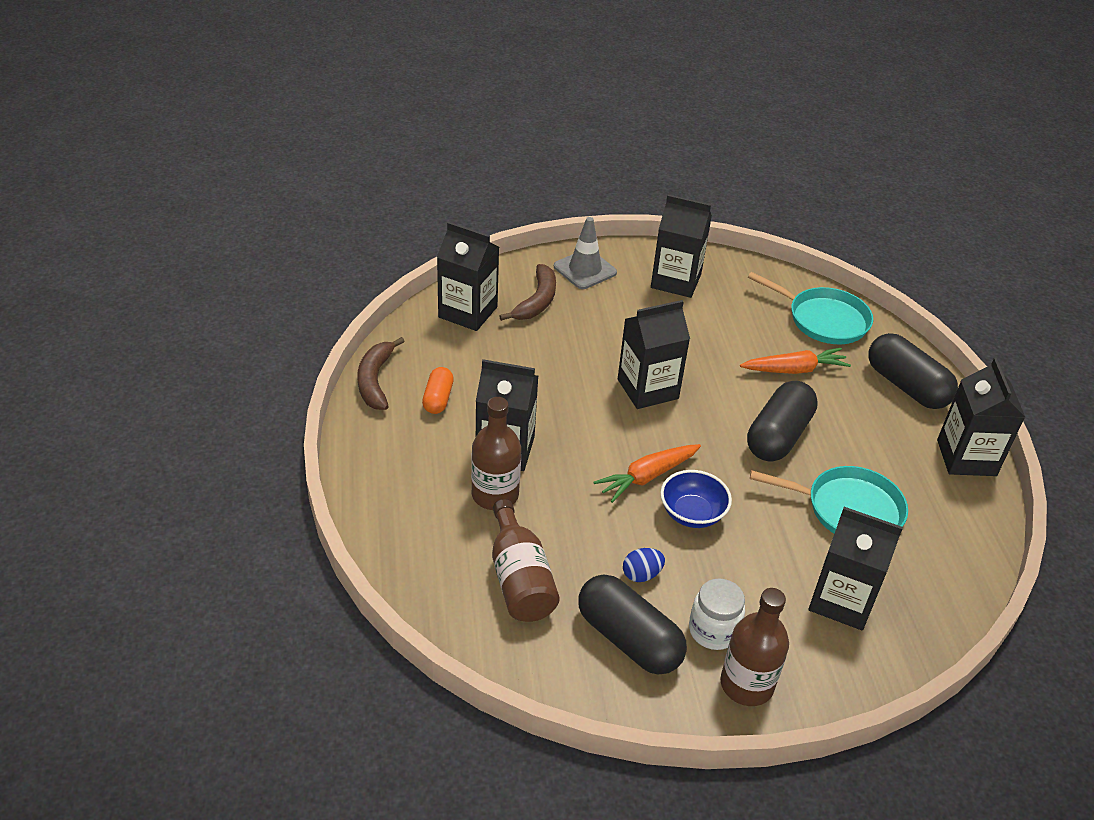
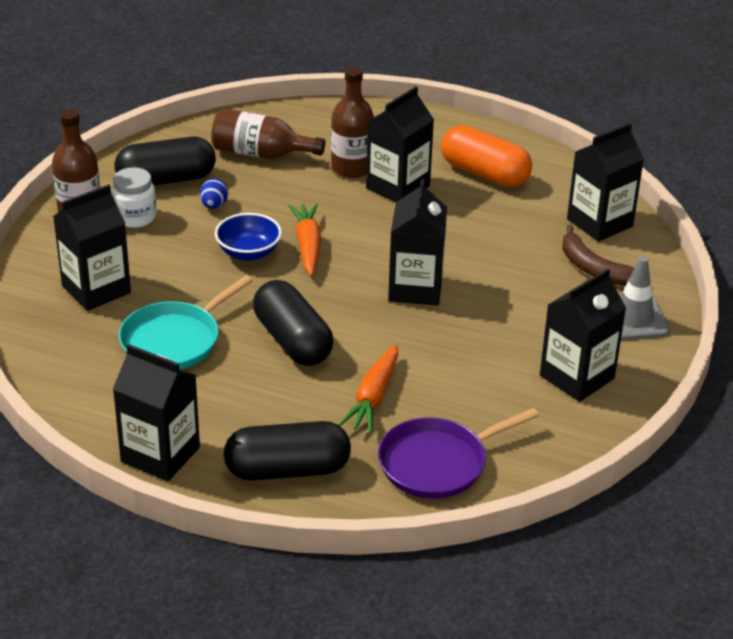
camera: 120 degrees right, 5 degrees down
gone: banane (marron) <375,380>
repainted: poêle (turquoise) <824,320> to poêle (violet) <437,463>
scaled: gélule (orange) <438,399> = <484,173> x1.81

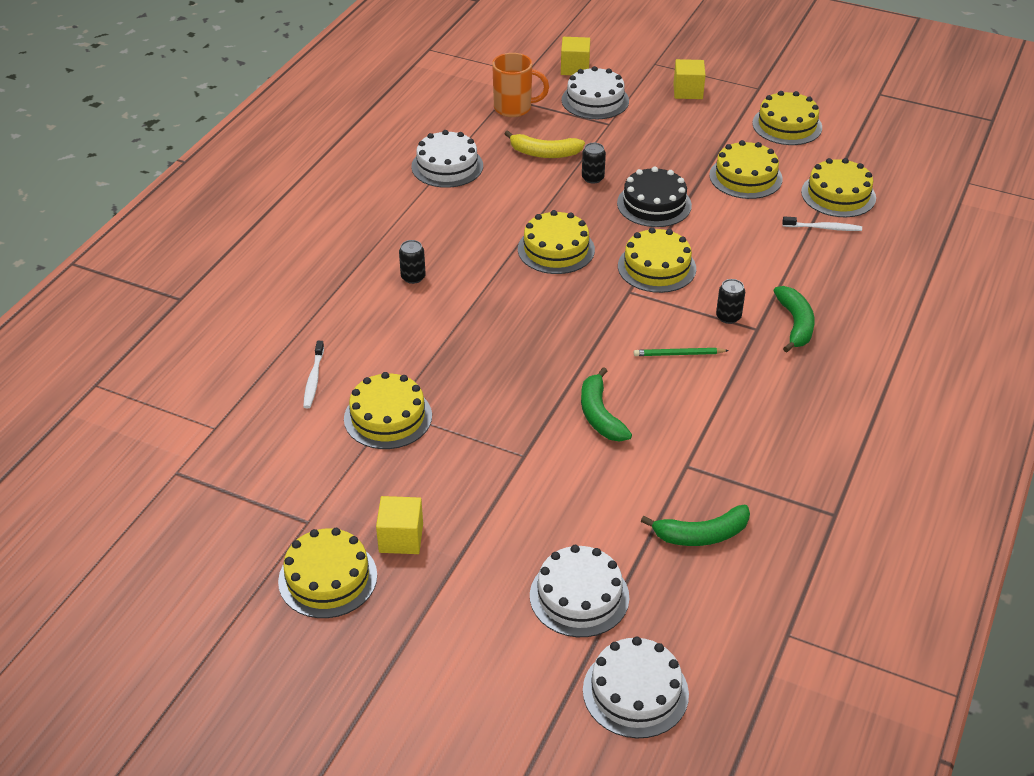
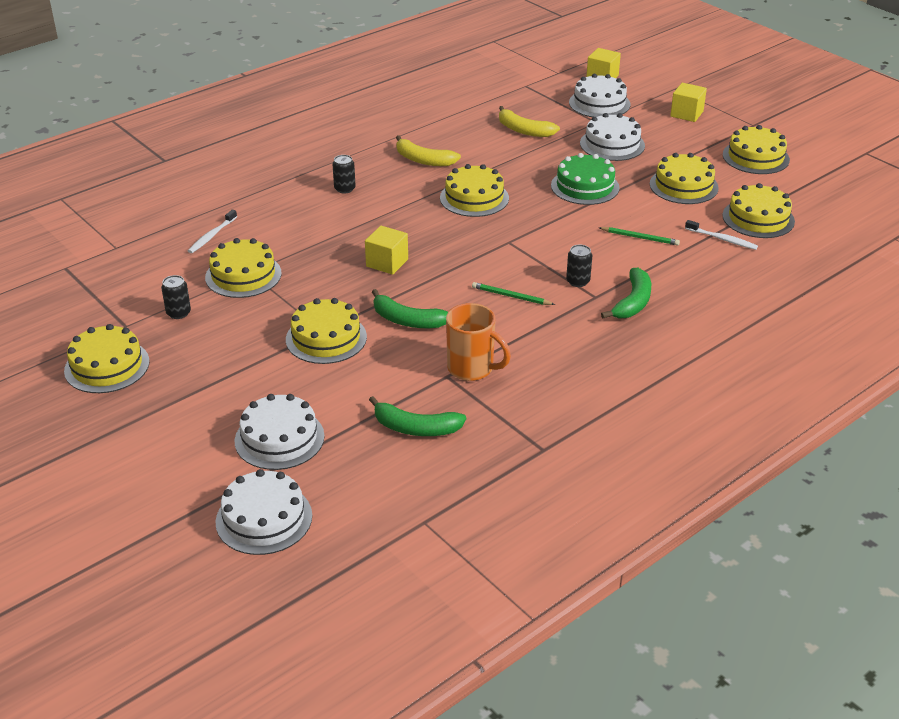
camera: 25 degrees right, 5 degrees down
new: banane (jaune) <423,160>; crayon (vert) <640,238>
shifted: cube (jaune) <401,538> to <387,263>; gâteau (blanc) <447,166> to <612,144>; tasse (orange) <514,108> to <472,368>; canette (noir) <592,178> to <178,313>; gâteau (jaune) <656,267> to <326,338>
repainted: gâteau (noir) <654,204> to gâteau (vert) <585,186>
rotated: banane (vert) <600,415> = <407,320> 75 degrees counterclockwise

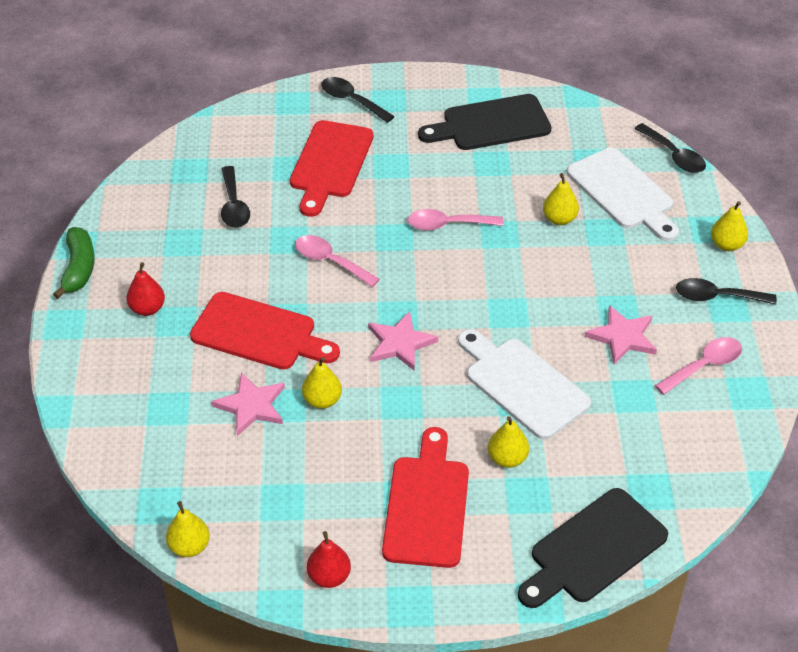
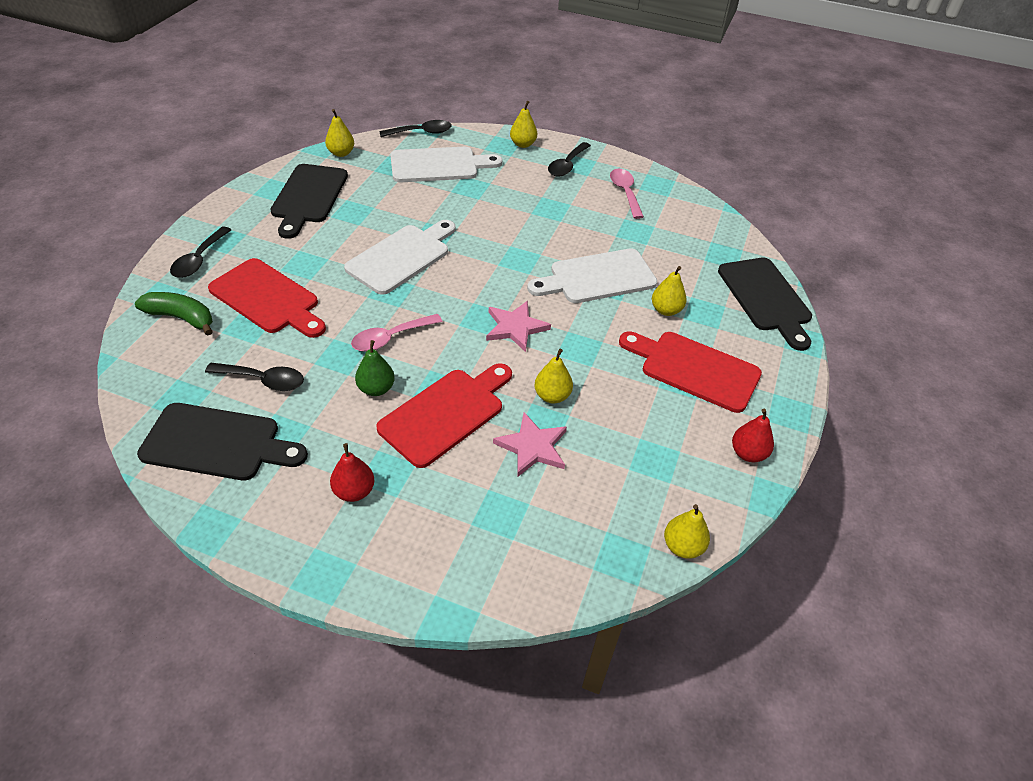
camera: 70 degrees left, 0 degrees up
gone: étoile (rose) <622,337>
new: planche à découper (noir) <217,443>; poire (vert) <376,389>
shifted: banane (vert) <79,268> to <181,318>; poire (jaune) <559,219> to <341,153>
swapped: cuillère (rose) <448,224> to planche à découper (blanc) <402,257>
rotated: cuillère (noir) <352,100> = <199,259> 45 degrees counterclockwise

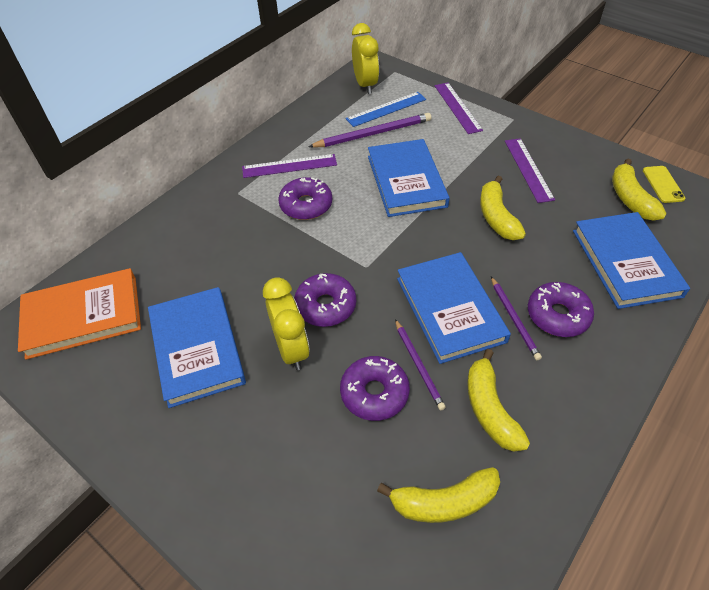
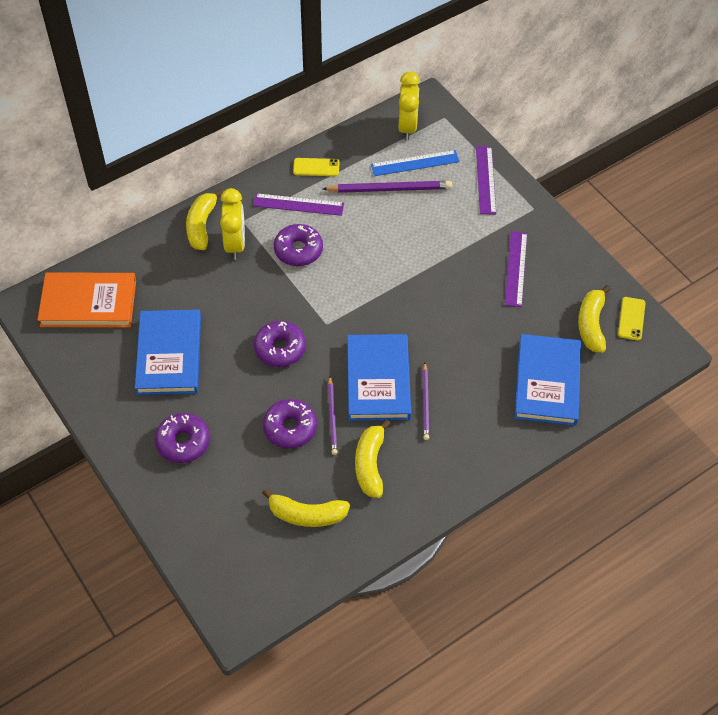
camera: 15 degrees right, 5 degrees up
gone: livre (bleu) <406,181>
new: téléphone (jaune) <316,167>
shifted: réveil (jaune) <291,349> to <235,244>; banane (jaune) <497,217> to <202,226>; beignet (violet) <557,315> to <183,442>

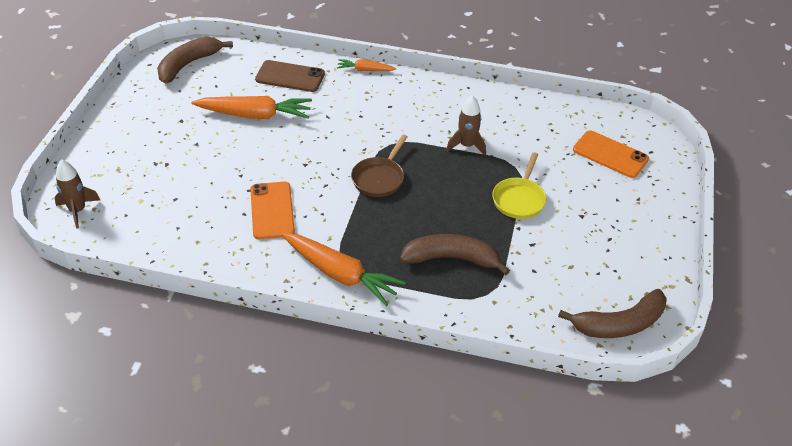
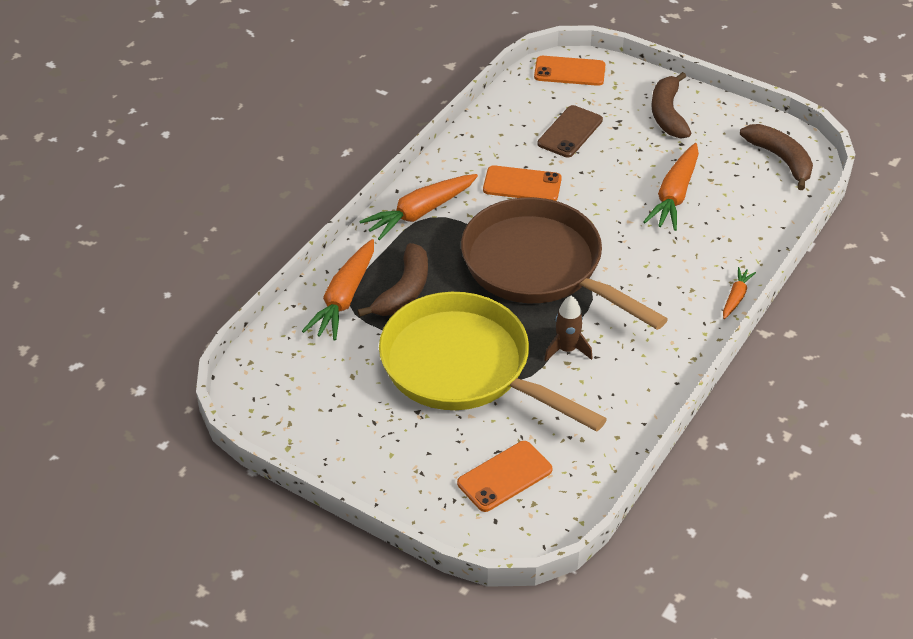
camera: 110 degrees right, 0 degrees up
new: carotte (orange) <344,298>
shifted: téléphone (marron) <290,76> to <570,132>; banane (marron) <619,324> to <667,114>
swapped: fusée (marron) <78,211> to téléphone (orange) <569,71>
scaled: poêle (marron) <379,178> = <539,267> x2.41; poêle (jaune) <519,199> = <464,367> x2.41

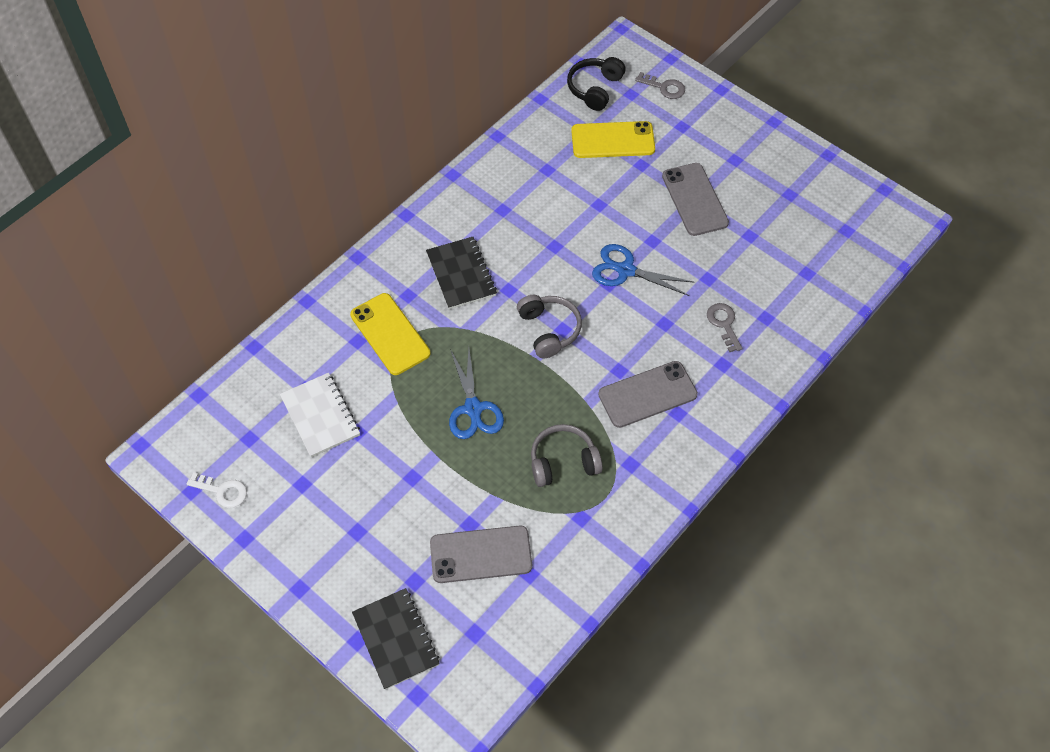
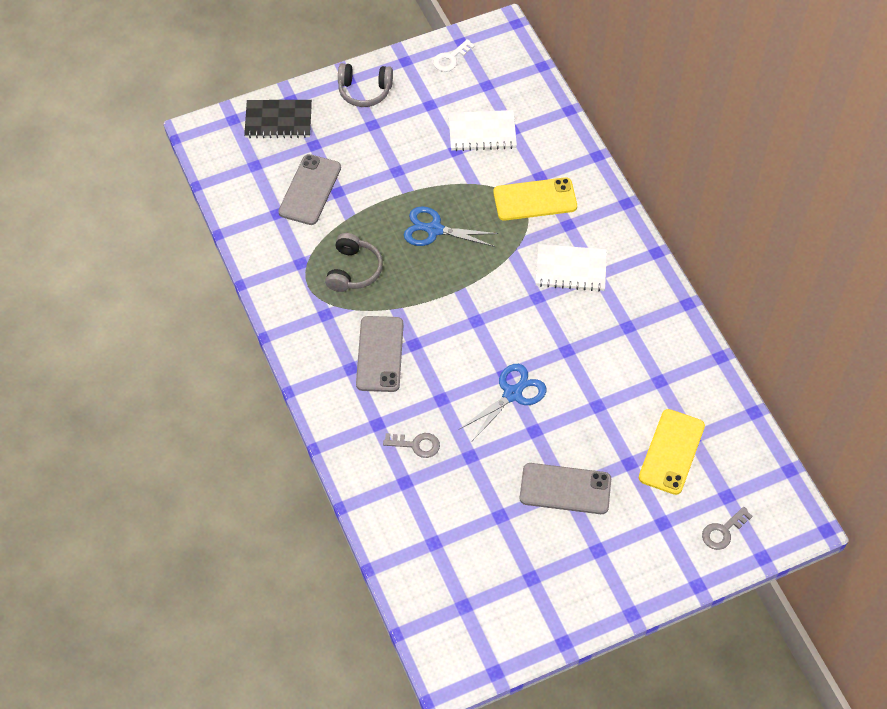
camera: 115 degrees right, 0 degrees up
gone: casque audio (noir) <595,88>
shifted: casque audio (gris) <549,330> to <364,91>
repainted: carnet (noir) <461,274> to carnet (blanc) <571,269>

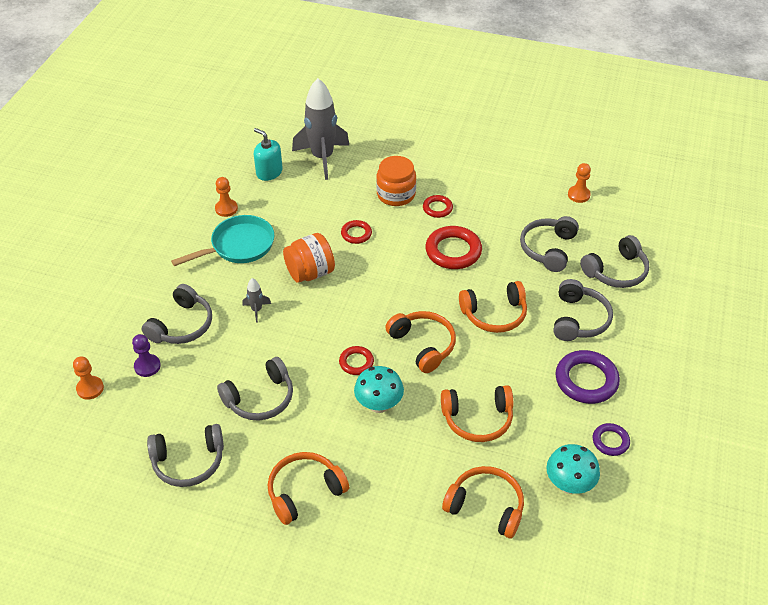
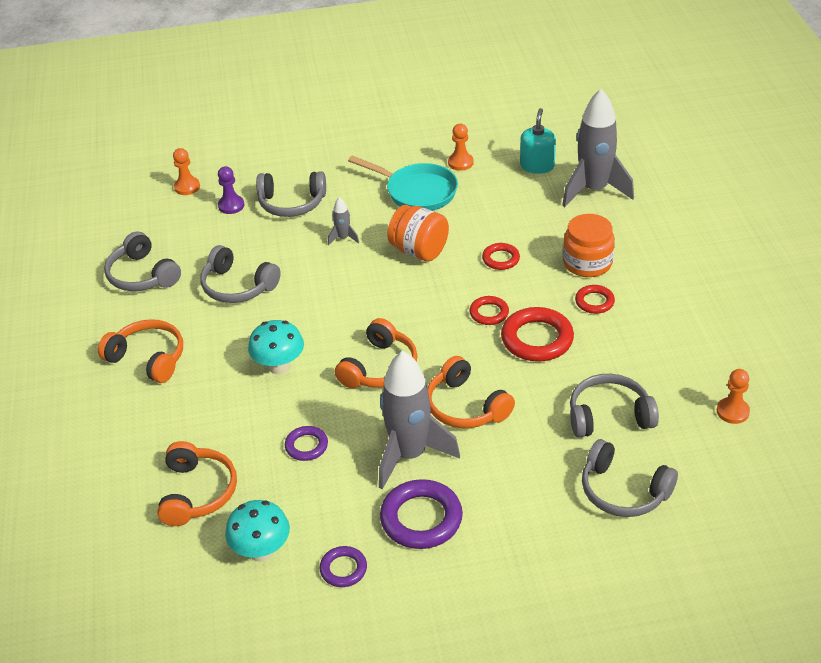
camera: 65 degrees right, 5 degrees down
gone: casque audio (gris) <578,319>
new: fusée (gris) <409,455>
shifted: anneau (rouge) <356,362> to <489,313>
swapped: casque audio (orange) <477,419> to anneau (violet) <306,446>

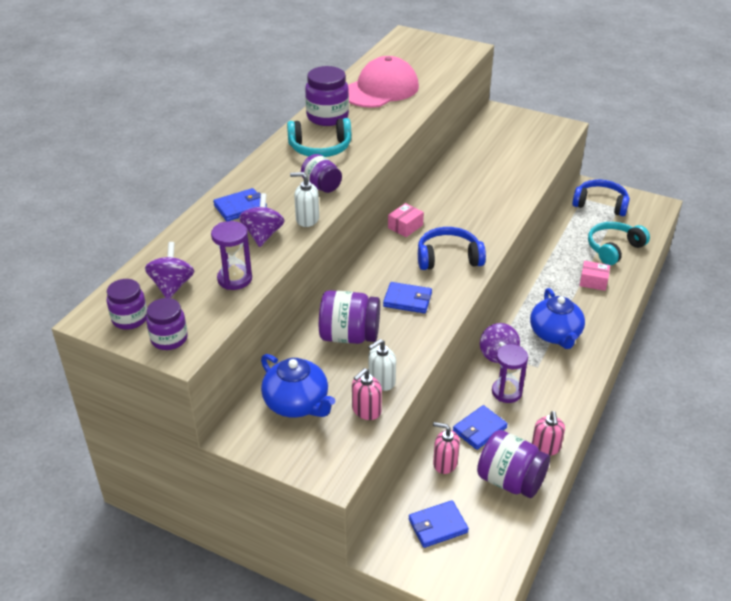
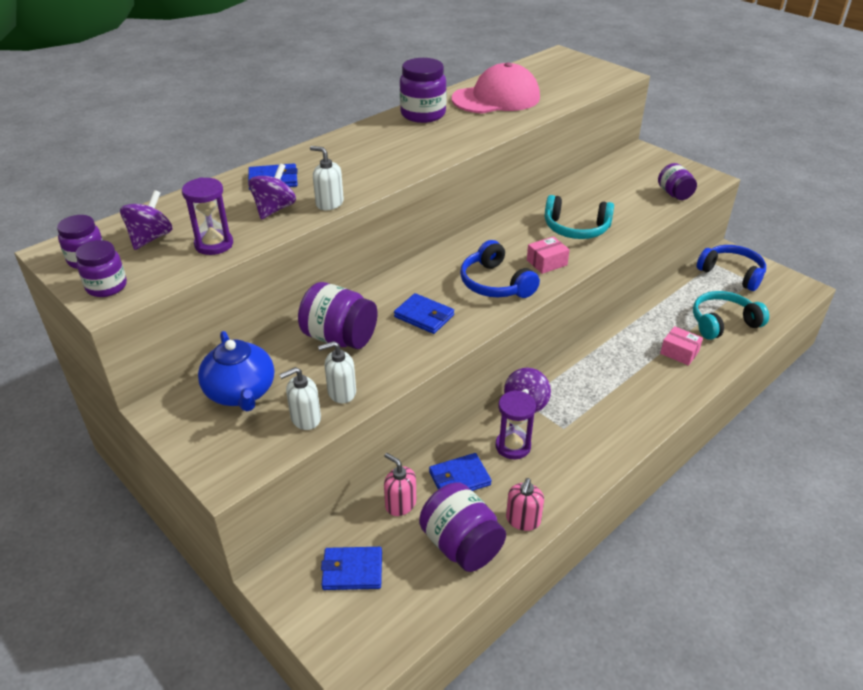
camera: 20 degrees right, 0 degrees up
gone: théière (bleu) <555,334>
shifted: casque audio (turquoise) <320,148> to <576,228>; bocal (violet) <321,186> to <674,194>; boîte (rose) <405,226> to <546,262>
repainted: distributeur de savon (rose) <366,410> to distributeur de savon (blanc) <305,418>
rotated: casque audio (bleu) <448,258> = <495,283> 135 degrees counterclockwise

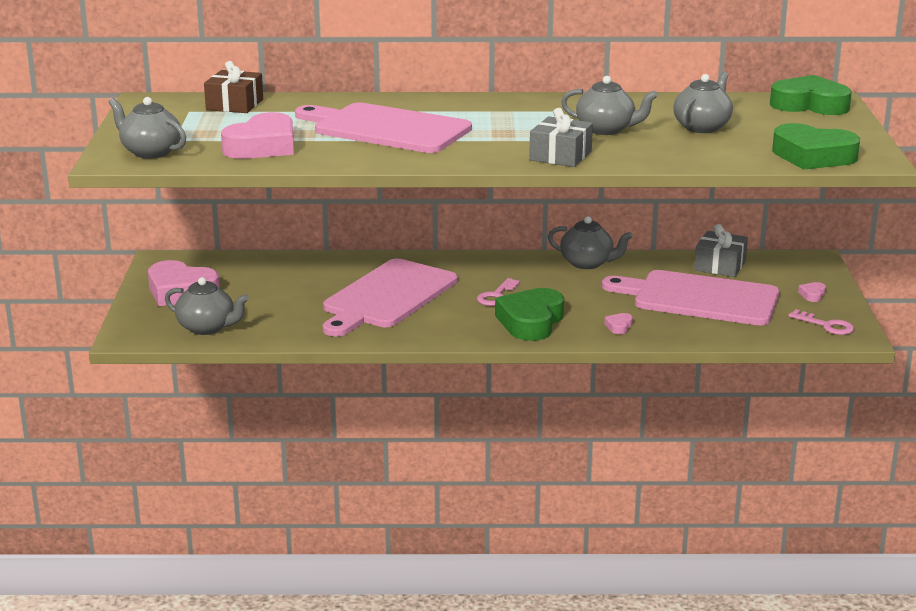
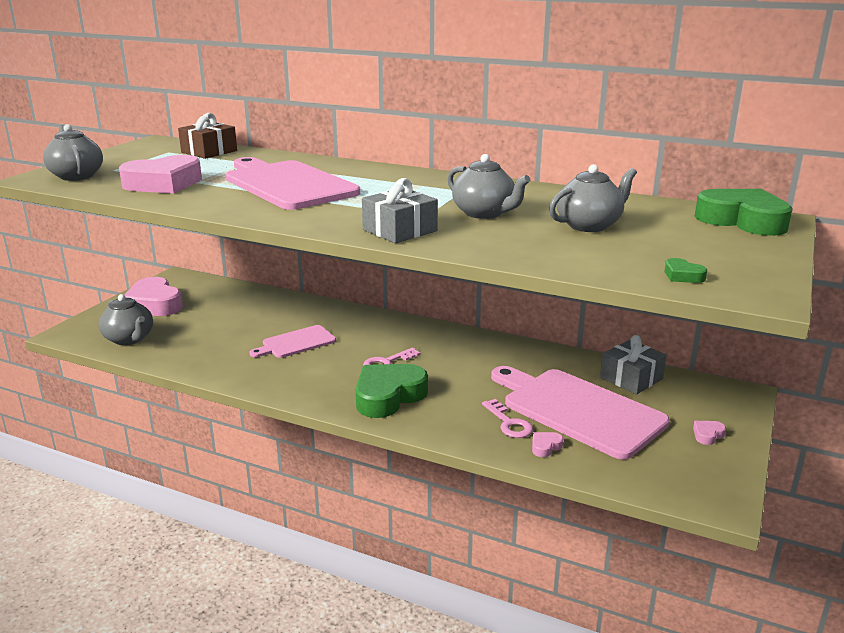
camera: 25 degrees right, 0 degrees up
gone: théière (gris) <587,263>
shifted: cœur (rose) <619,326> to <545,447>; clé (rose) <826,325> to <508,423>
scaled: planche à découper (rose) <387,297> = <296,343> x0.53; cœur (vert) <813,156> = <682,276> x0.40

